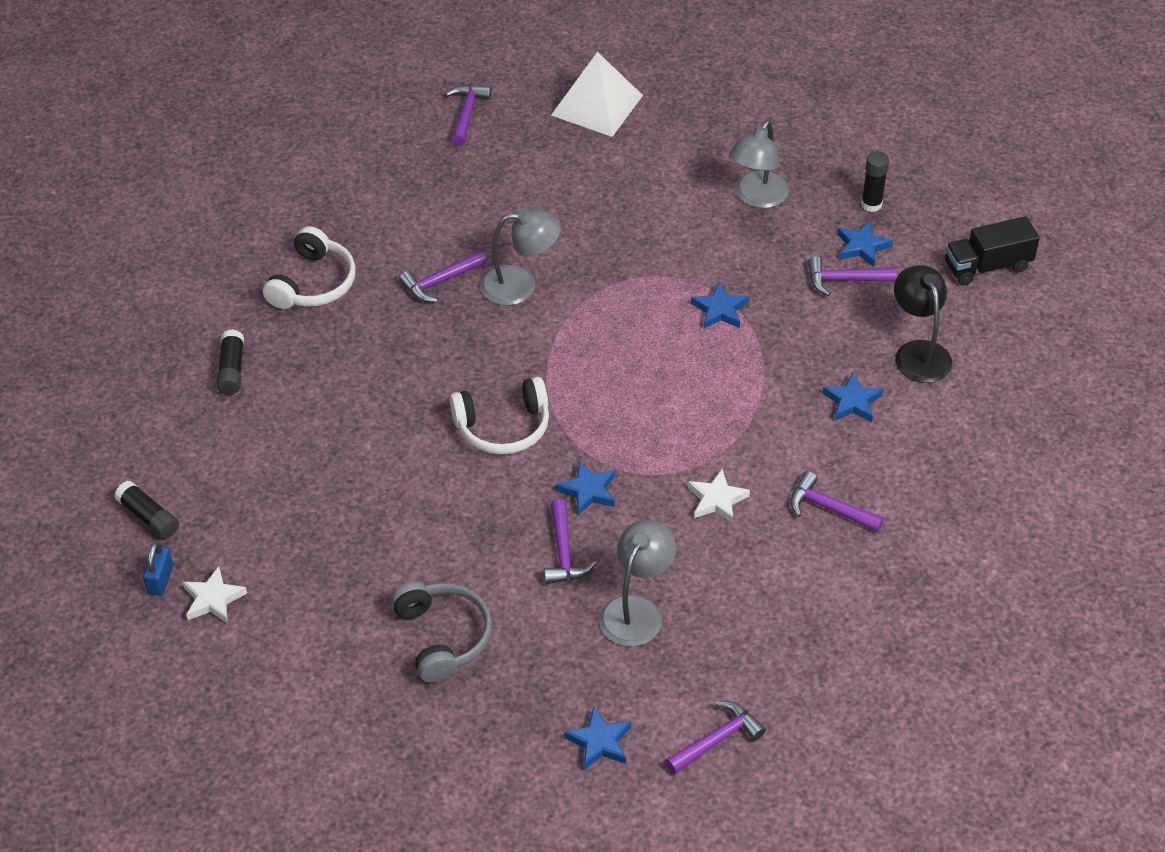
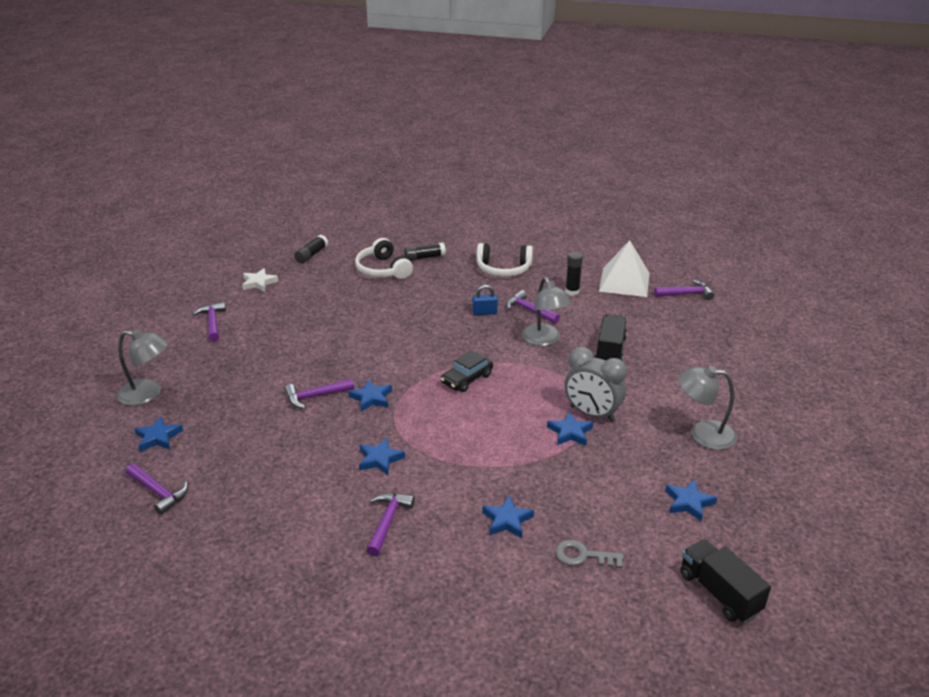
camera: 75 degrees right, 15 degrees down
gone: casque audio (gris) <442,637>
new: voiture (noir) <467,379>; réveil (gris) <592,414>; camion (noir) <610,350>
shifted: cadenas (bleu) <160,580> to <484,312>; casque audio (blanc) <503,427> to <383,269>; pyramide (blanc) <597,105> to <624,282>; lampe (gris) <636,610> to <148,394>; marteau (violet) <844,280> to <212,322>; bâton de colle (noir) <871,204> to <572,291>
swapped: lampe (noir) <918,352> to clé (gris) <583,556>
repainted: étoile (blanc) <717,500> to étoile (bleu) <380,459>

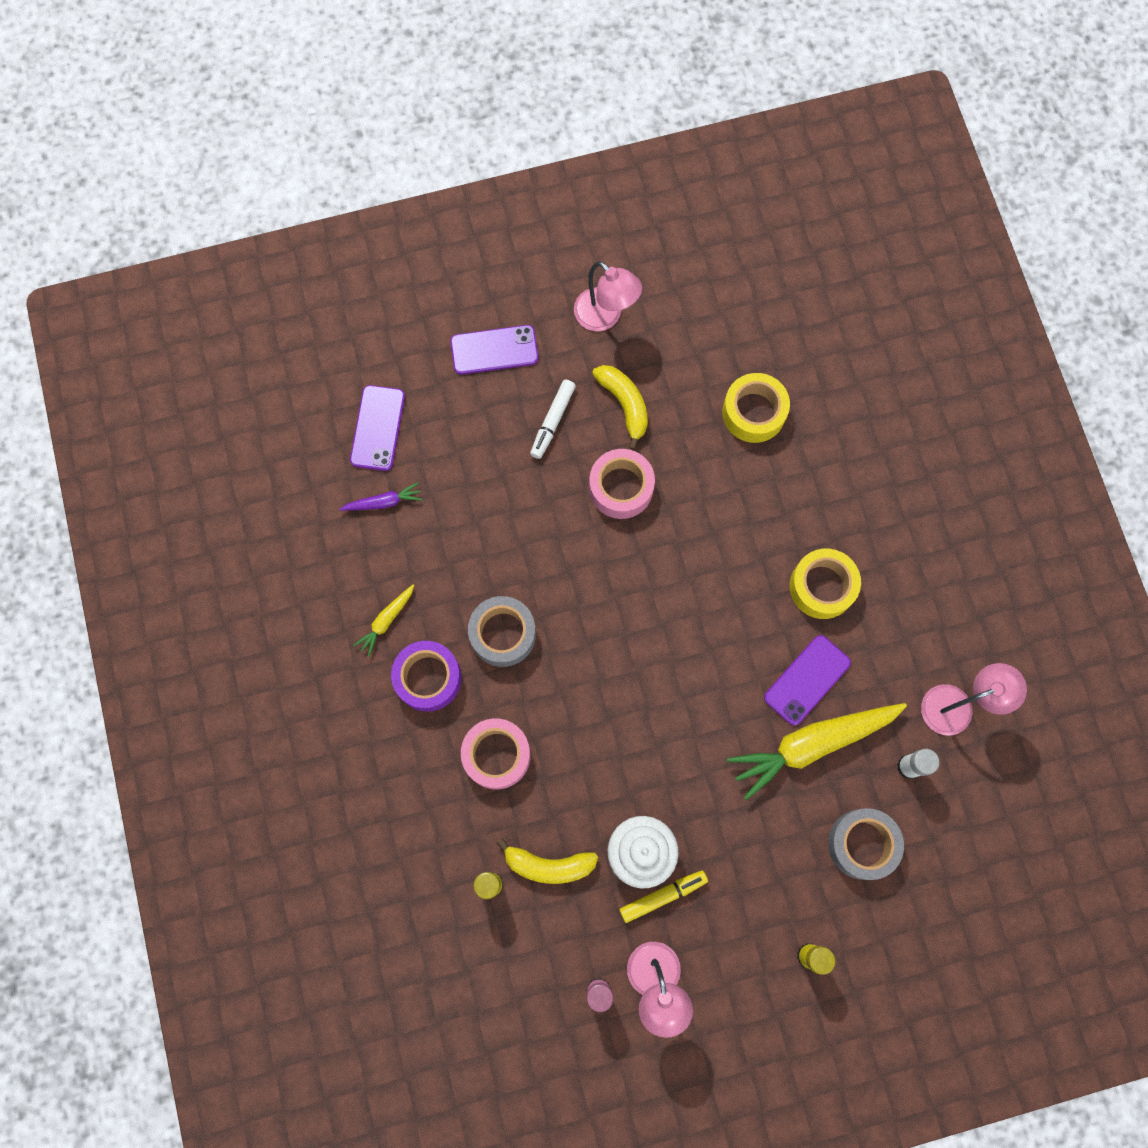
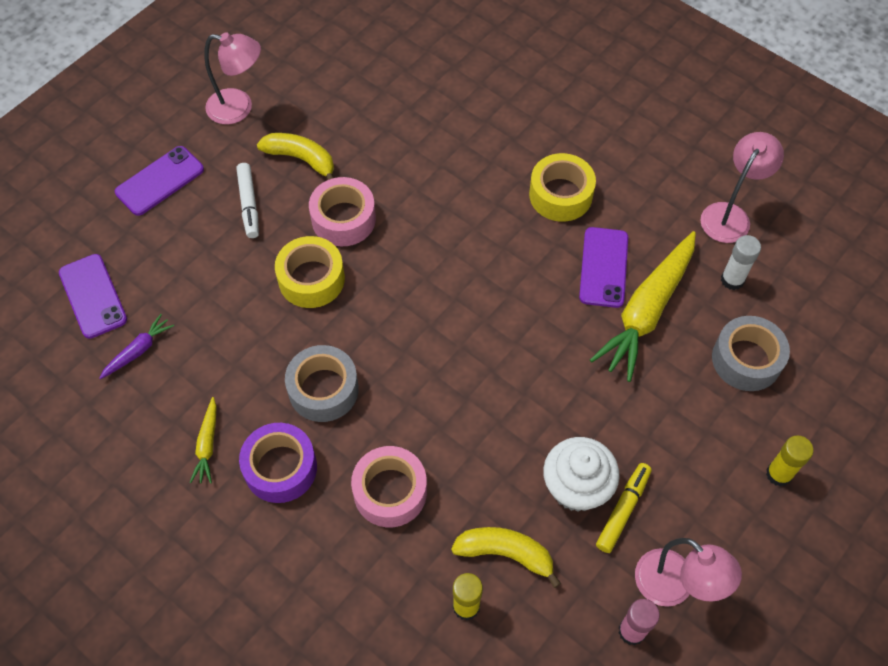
camera: 35 degrees left, 15 degrees down
shifted: ruban adhésif (jaune) <753,412> to <311,279>
rotated: banane (jaune) <548,865> = <505,553> 135 degrees counterclockwise

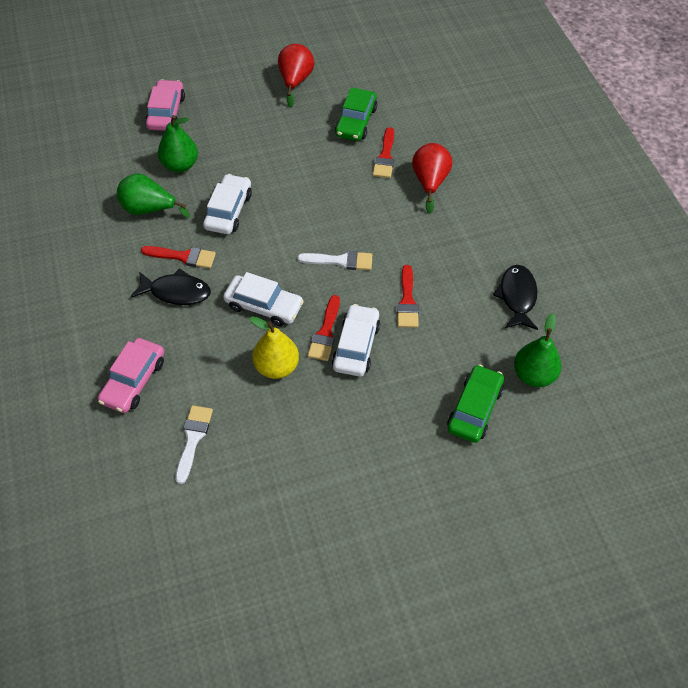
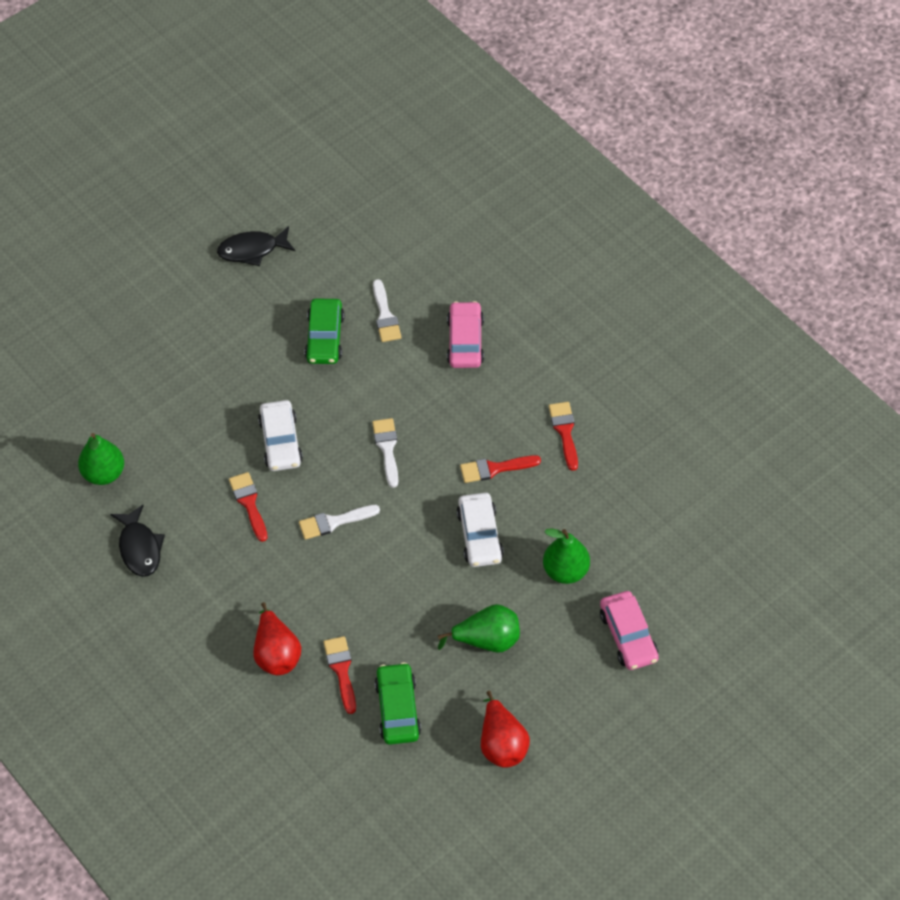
camera: 160 degrees right, 0 degrees up
gone: poire (jaune) <276,367>
shifted: poire (vert) <149,209> to <487,641>; poisson (noir) <176,292> to <252,250>; pinceau (rouge) <325,333> to <564,431>; voiture (vert) <474,409> to <325,338>
swapped: voiture (blanc) <263,306> to pinceau (blanc) <387,448>

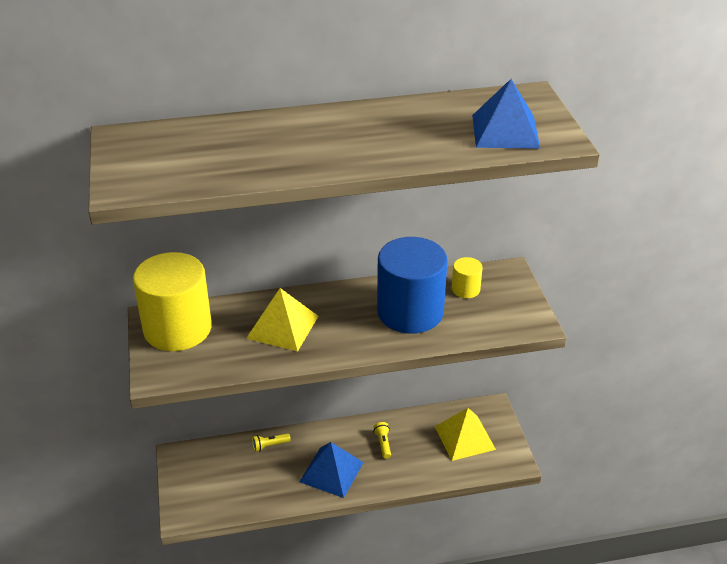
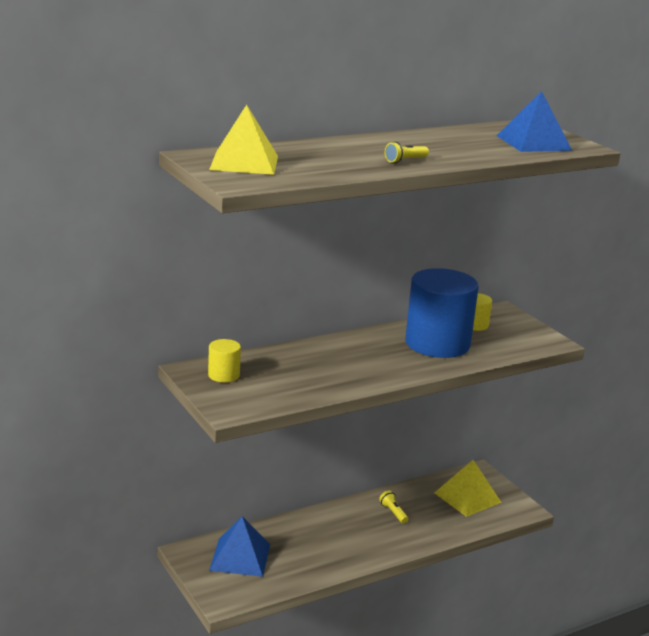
camera: 20 degrees left, 15 degrees down
shifted: pyramide (jaune) <282,327> to <244,162>; lampe de poche (jaune) <270,445> to <405,160>; pyramide (bleu) <331,472> to <240,557>
scaled: cylindre (jaune) <177,328> = <224,375> x0.44

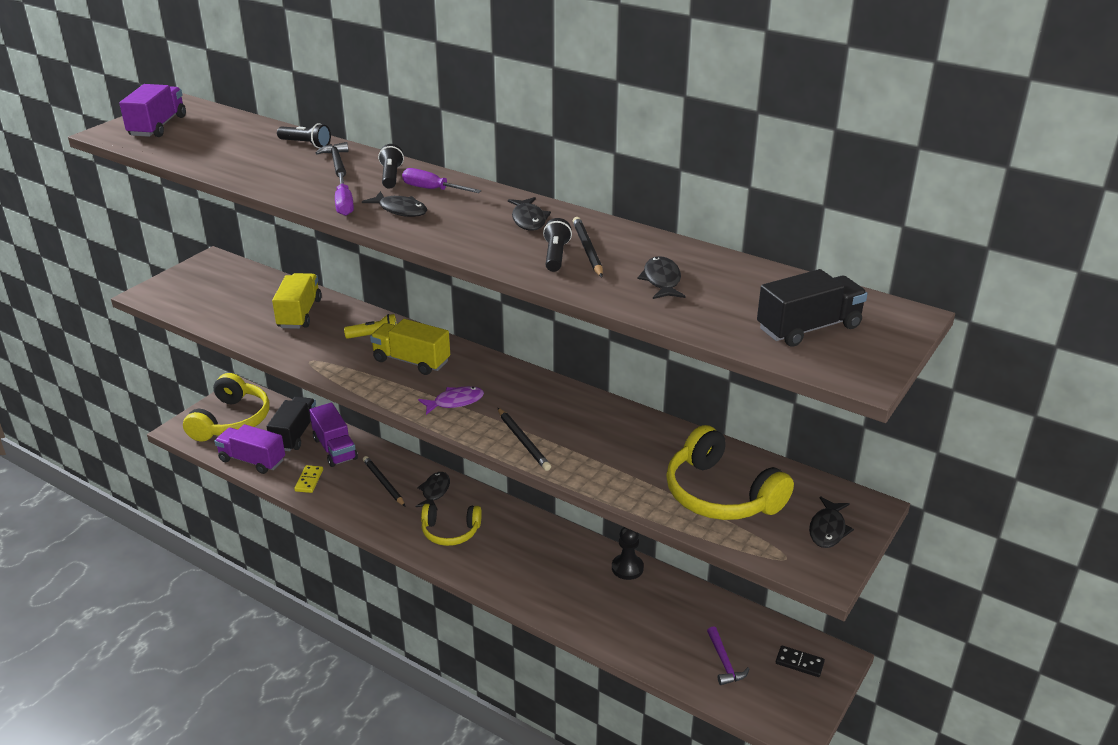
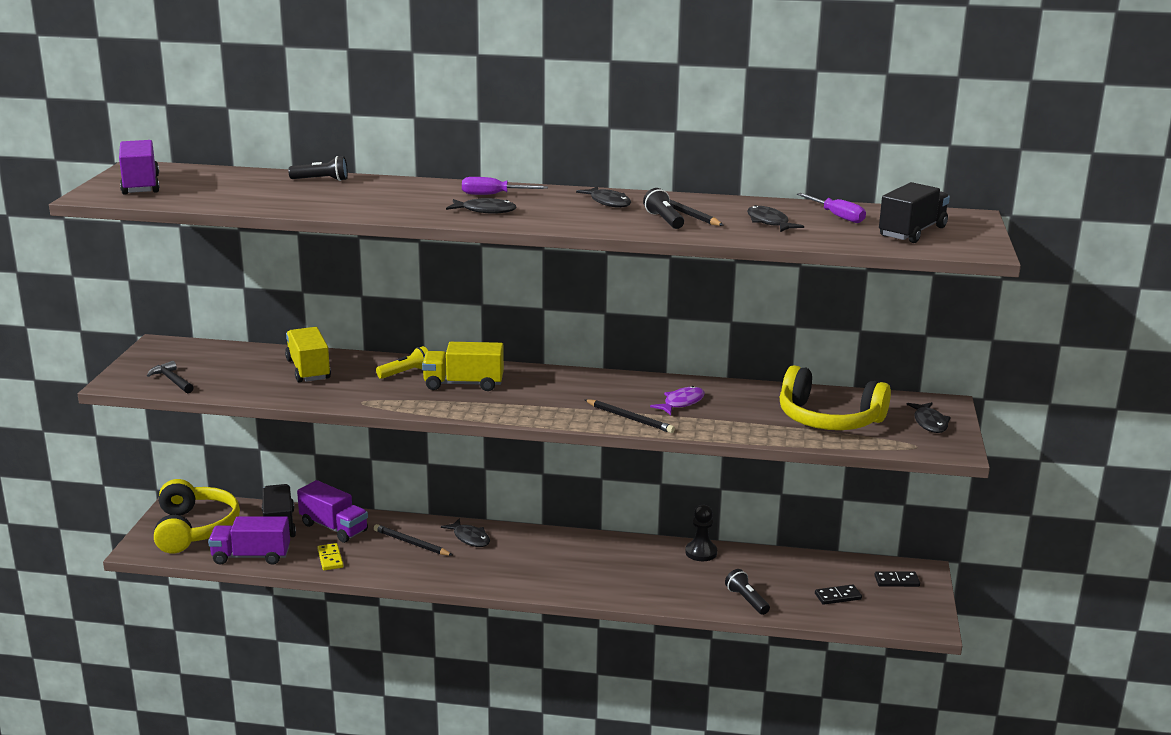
camera: 25 degrees left, 10 degrees down
gone: casque audio (jaune) <450,532>
shifted: marteau (noir) <336,162> to <172,380>; tournevis (violet) <344,204> to <837,216>; lampe de poche (noir) <391,176> to <746,600>; poisson (violet) <455,402> to <681,403>
swapped: marteau (violet) <724,662> to domino (noir) <838,596>
rotated: poisson (noir) <435,491> = <470,538> 150 degrees clockwise

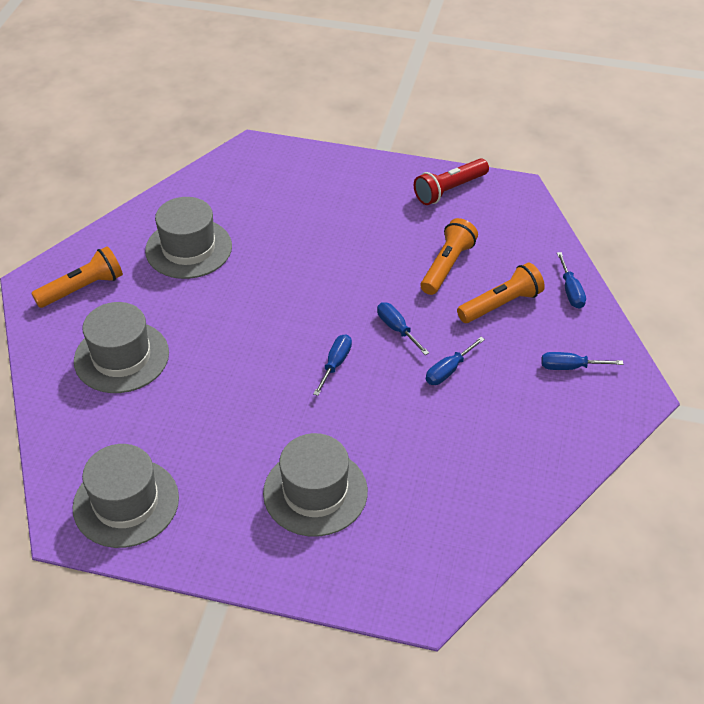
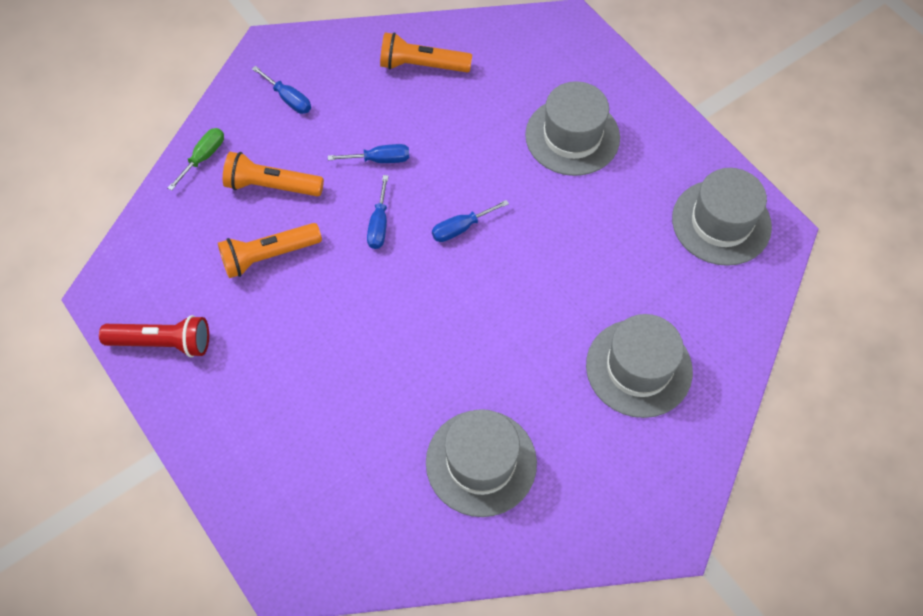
camera: 140 degrees left, 15 degrees up
shifted: lampe de poche (orange) <82,288> to <422,65>
repainted: tournevis (bleu) <570,291> to tournevis (vert) <204,157>

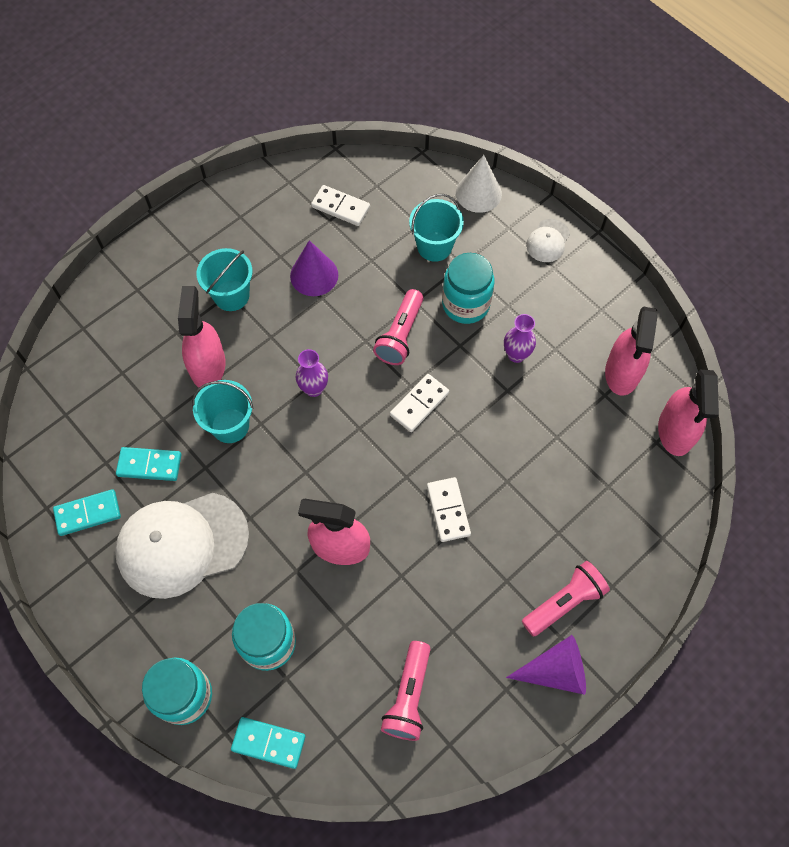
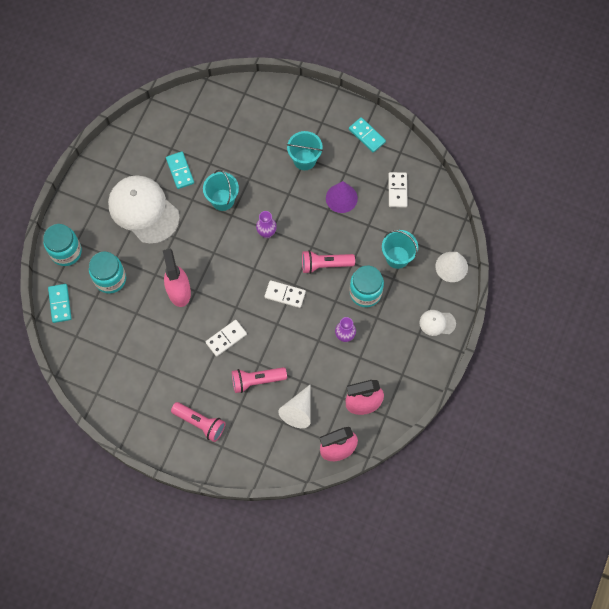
camera: 65 degrees right, 5 degrees up
gone: vaporisateur (rose) <208,366>; cône (violet) <555,671>
new: cône (blanc) <298,410>
shifted: domino (turquoise) <88,513> to <367,135>; lampe de poche (rose) <408,696> to <256,380>

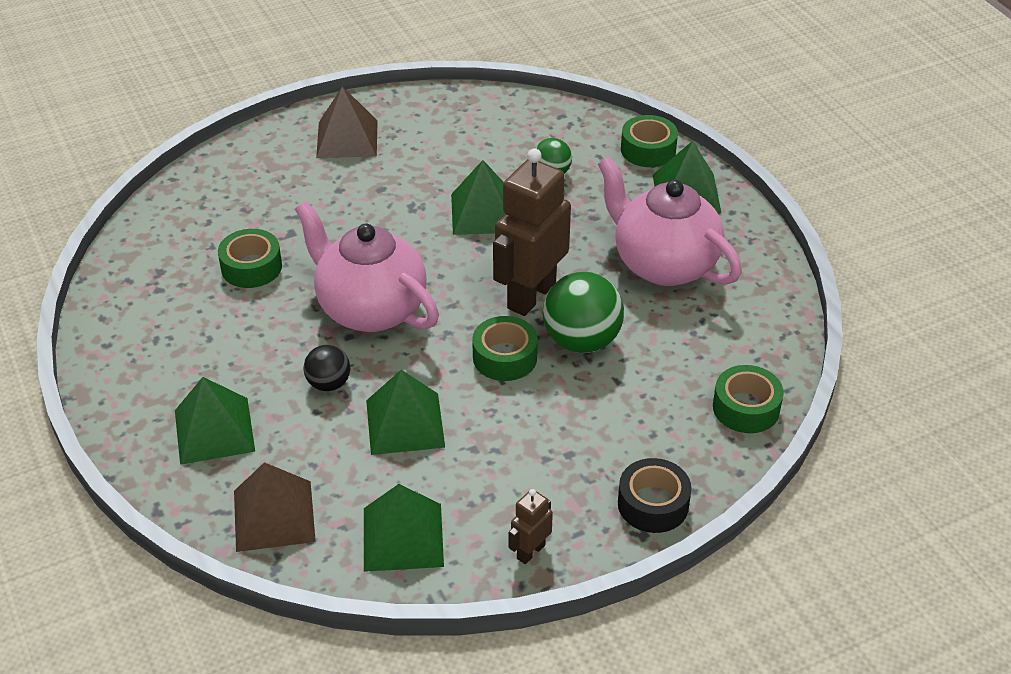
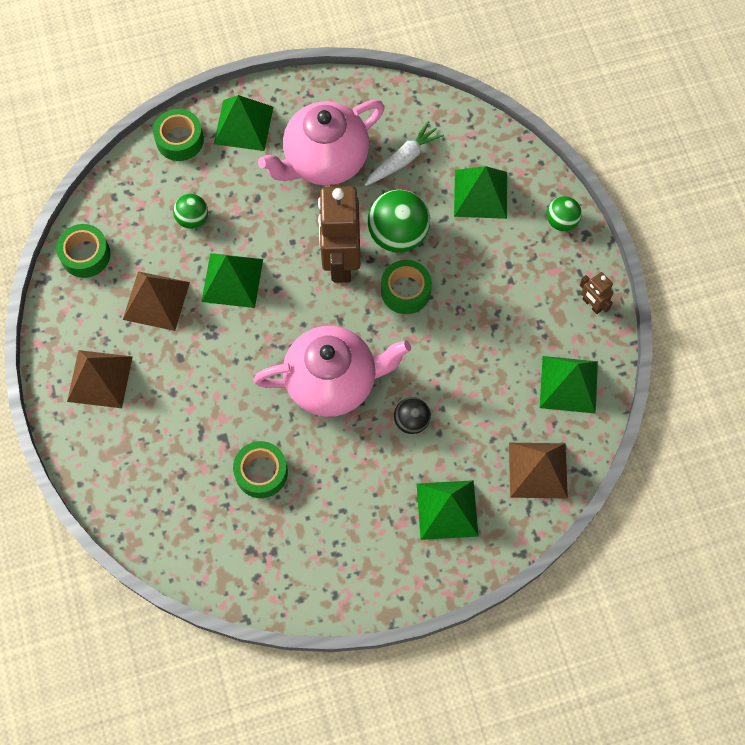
camera: 80 degrees left, 25 degrees up
new: pyramide (marron) <156,301>; carotte (blanc) <403,159>
shifted: pyramide (vert) <405,423> to <480,194>; ruban adhésif (vert) <746,408> to <85,255>
swapped: ruban adhésif (noir) <653,504> to balle (vert) <561,221>
rotated: théière (rose) <370,309> = <333,382> 150 degrees counterclockwise; robot (marron) <531,295> = <341,261> 45 degrees clockwise

